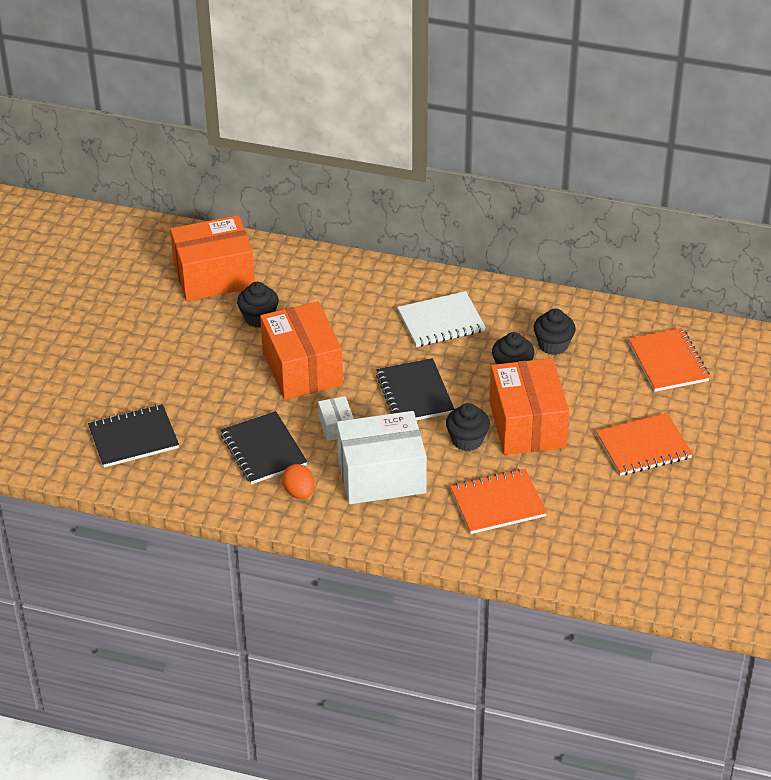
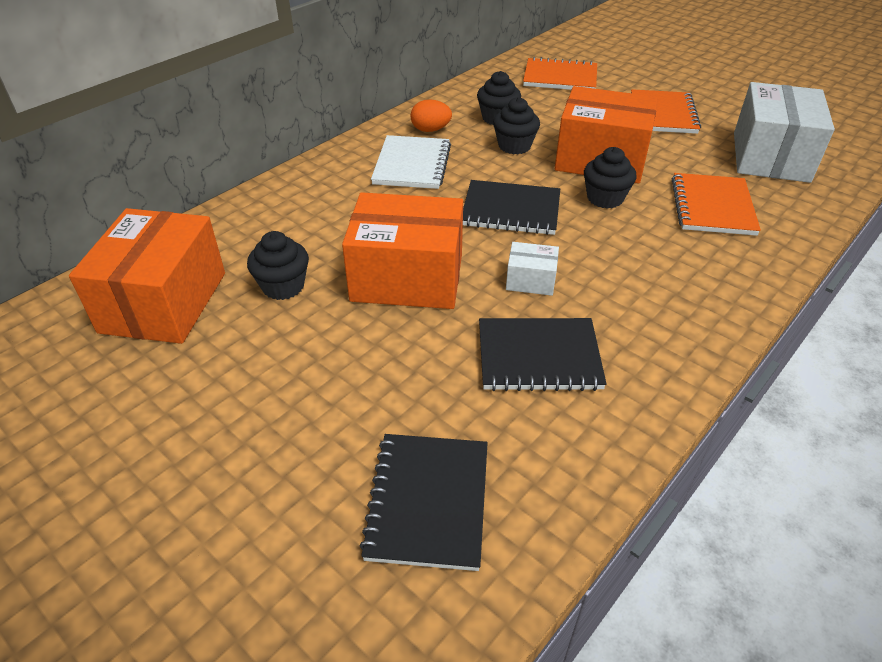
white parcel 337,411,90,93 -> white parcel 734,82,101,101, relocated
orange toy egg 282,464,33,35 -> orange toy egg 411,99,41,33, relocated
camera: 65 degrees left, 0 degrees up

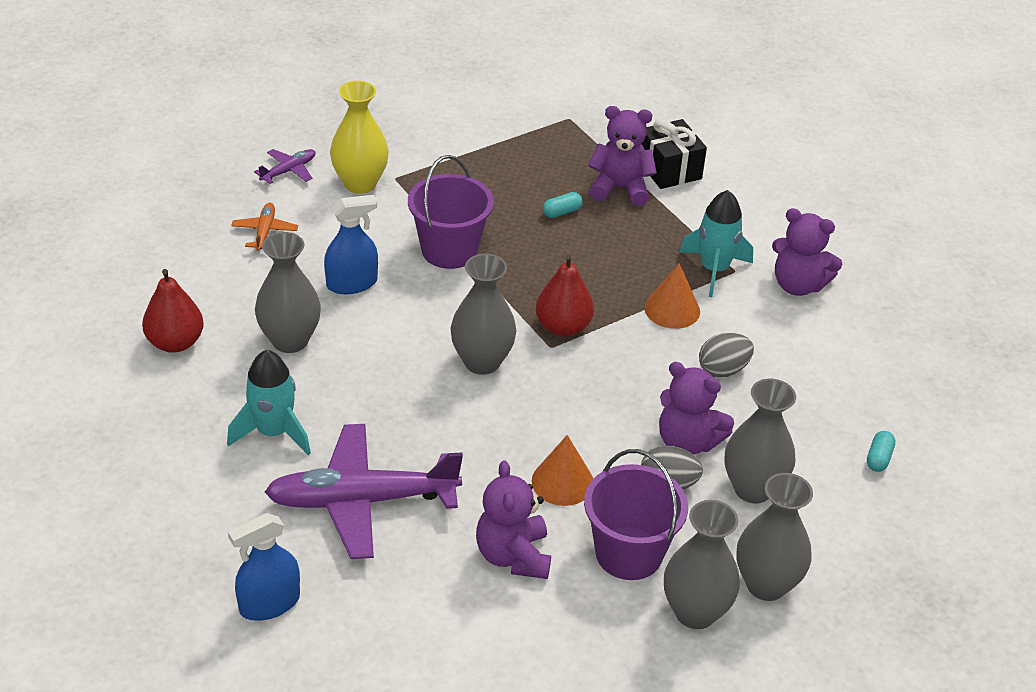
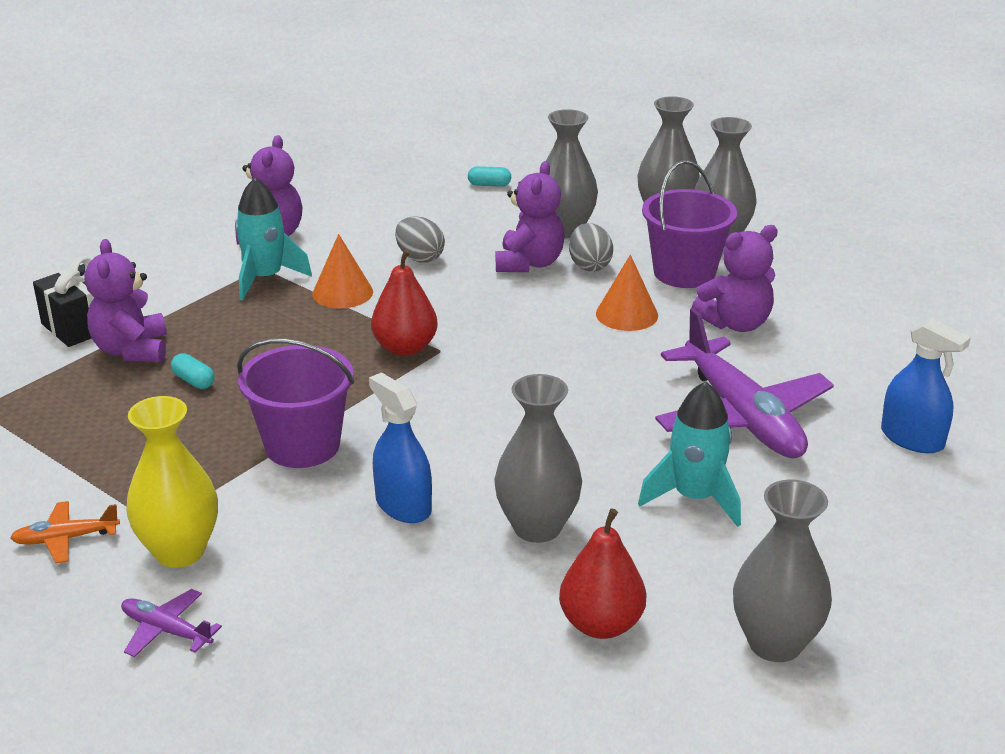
orange aeroplane 231,203,67,48 -> orange aeroplane 10,501,110,62, relocated
grey tall vase 451,254,65,121 -> grey tall vase 733,479,99,183, relocated
camera: 105 degrees left, 10 degrees down

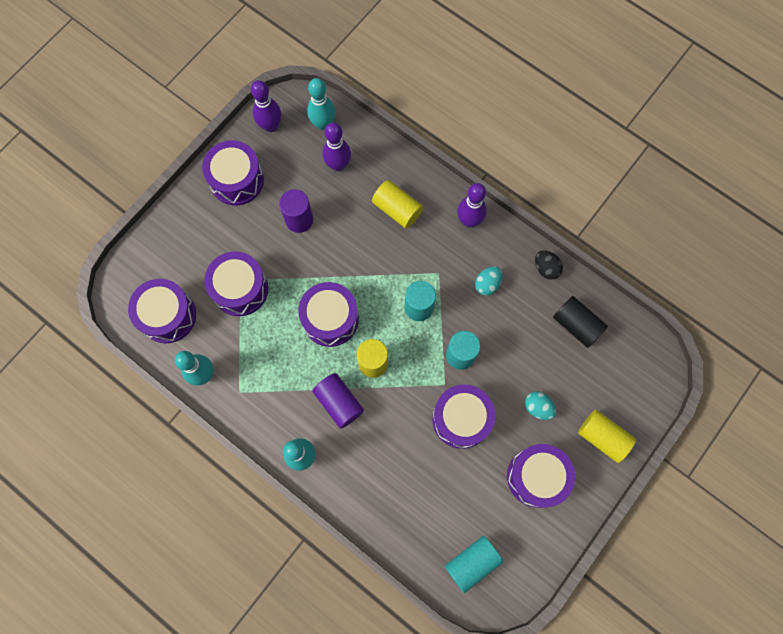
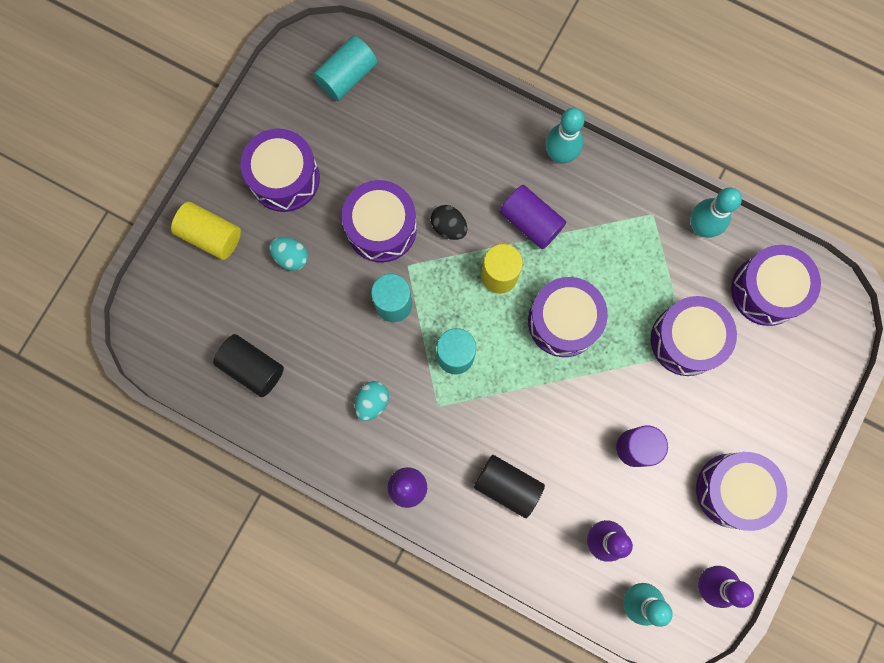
yellow cylinder 372,180,51,49 -> jet-black cylinder 474,455,71,63
jet-black toy egg 535,250,28,30 -> jet-black toy egg 431,205,36,35, relocated
camera: 170 degrees right, 5 degrees up

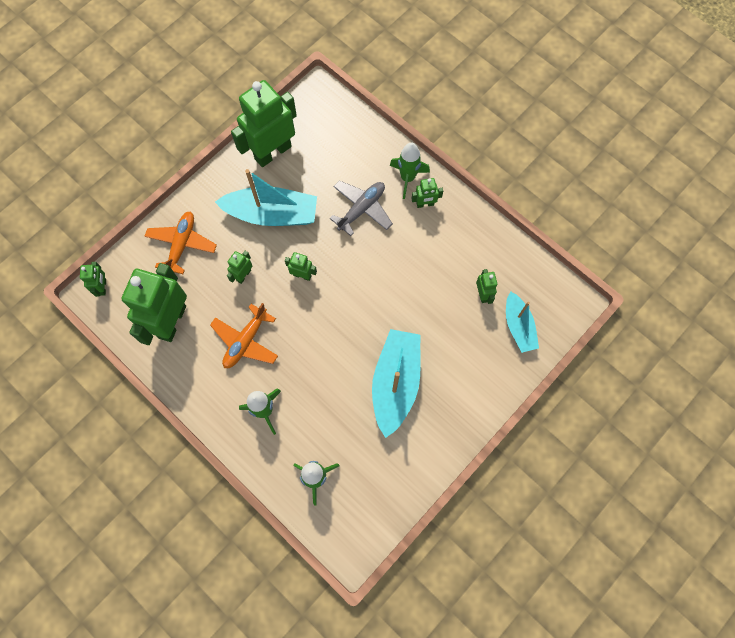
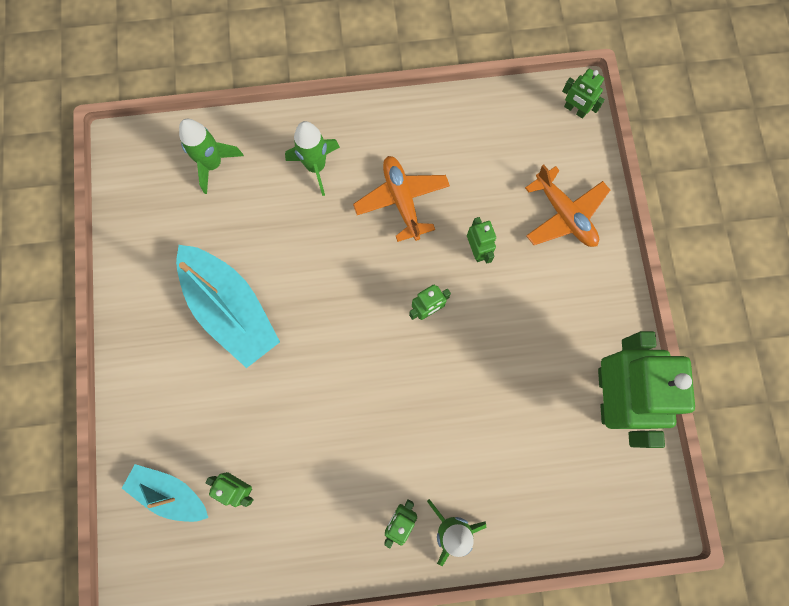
teal toy boat 215,169,102,57 -> none
grey aeroplane 329,180,64,56 -> none
leaf-green robot 122,263,65,82 -> none
camera: 130 degrees right, 5 degrees up

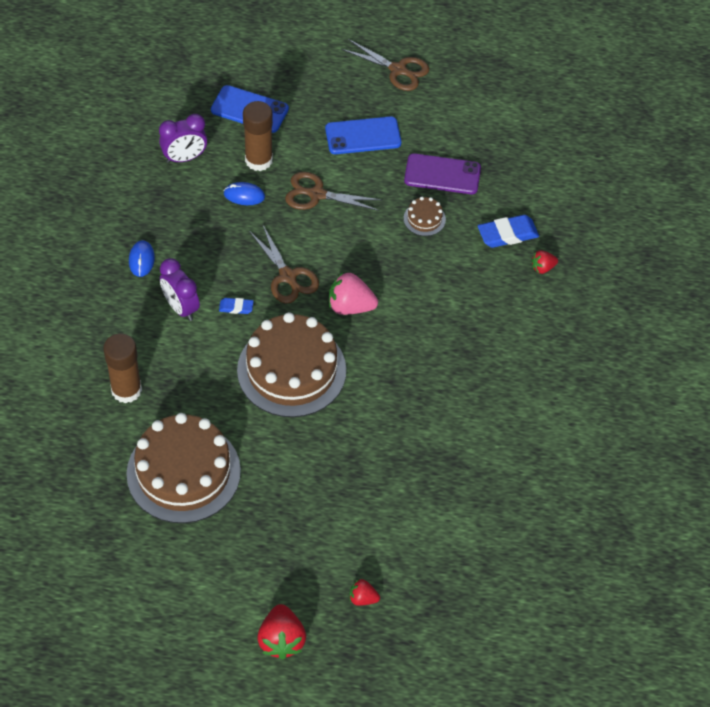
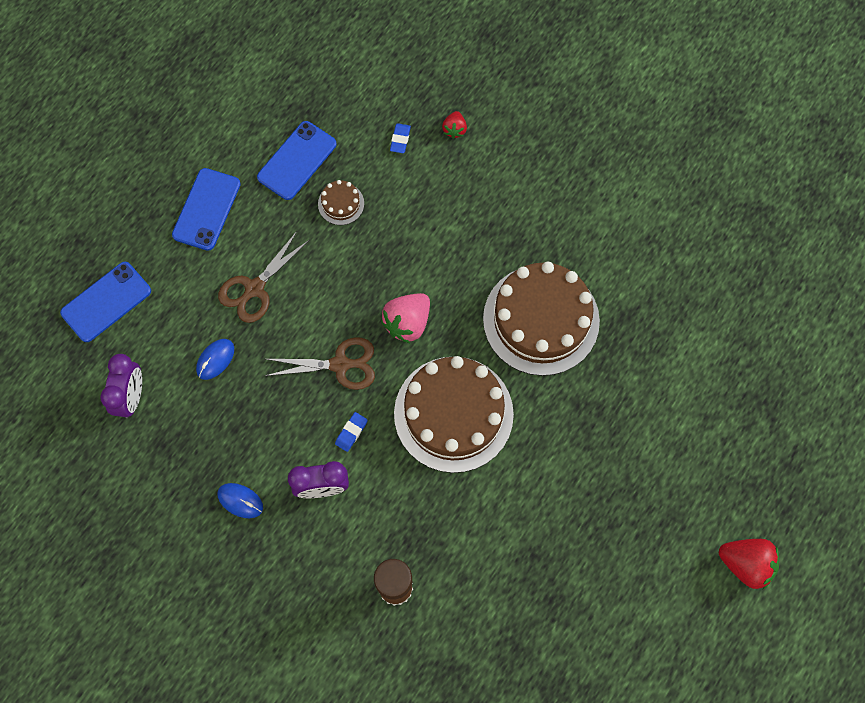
brown pair of scissors 341,39,88,52 -> none
brown glue 243,101,30,70 -> none
violet phone 404,153,77,41 -> cobalt phone 257,121,80,79
cobalt gum eraser 478,215,61,33 -> cobalt gum eraser 390,123,21,30, x0.55
brown layer cake 126,413,115,110 -> brown layer cake 483,261,117,115, relocated
red toy strawberry 350,579,30,27 -> none
camera: 60 degrees left, 15 degrees up

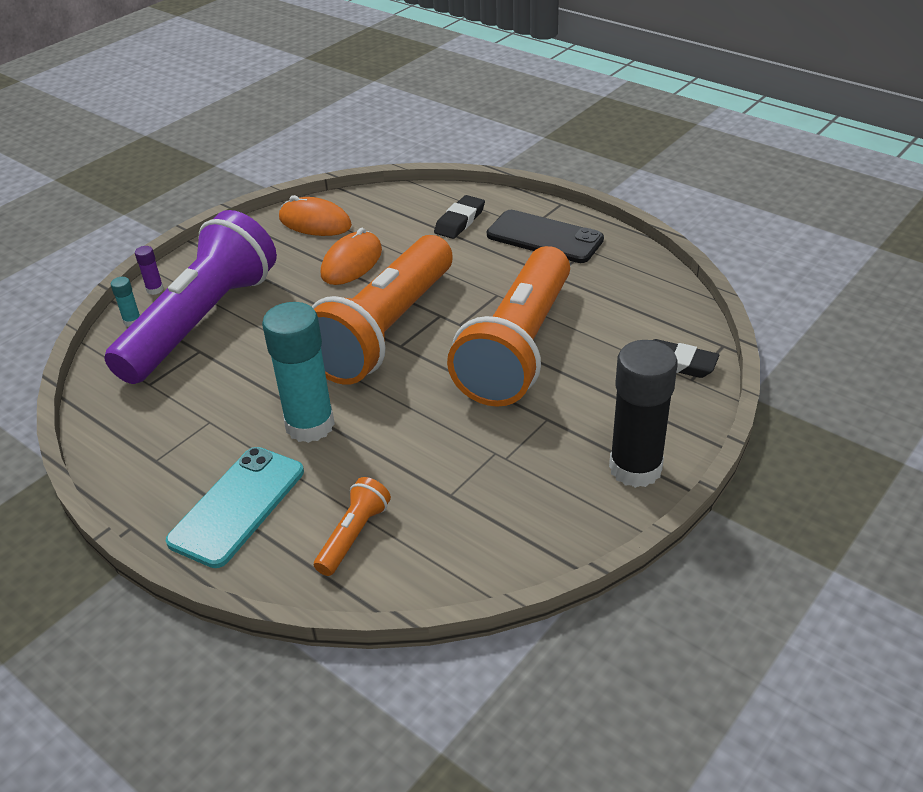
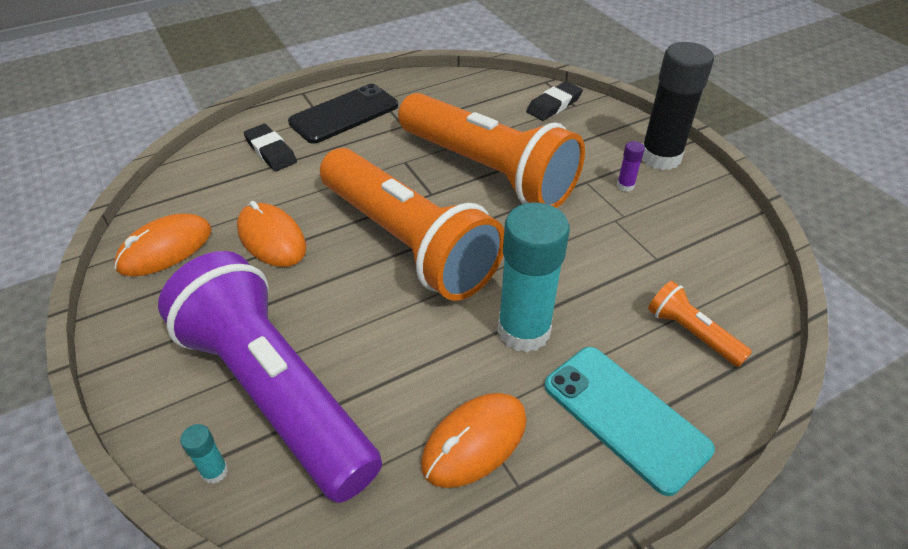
violet glue 135,246,29,49 -> violet glue 617,141,28,51, relocated
none -> orange mouse 421,393,106,95
camera: 70 degrees left, 5 degrees up

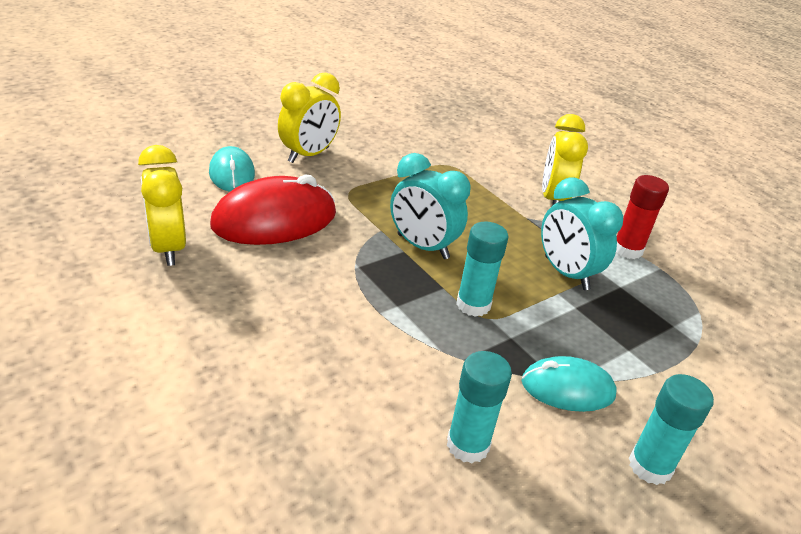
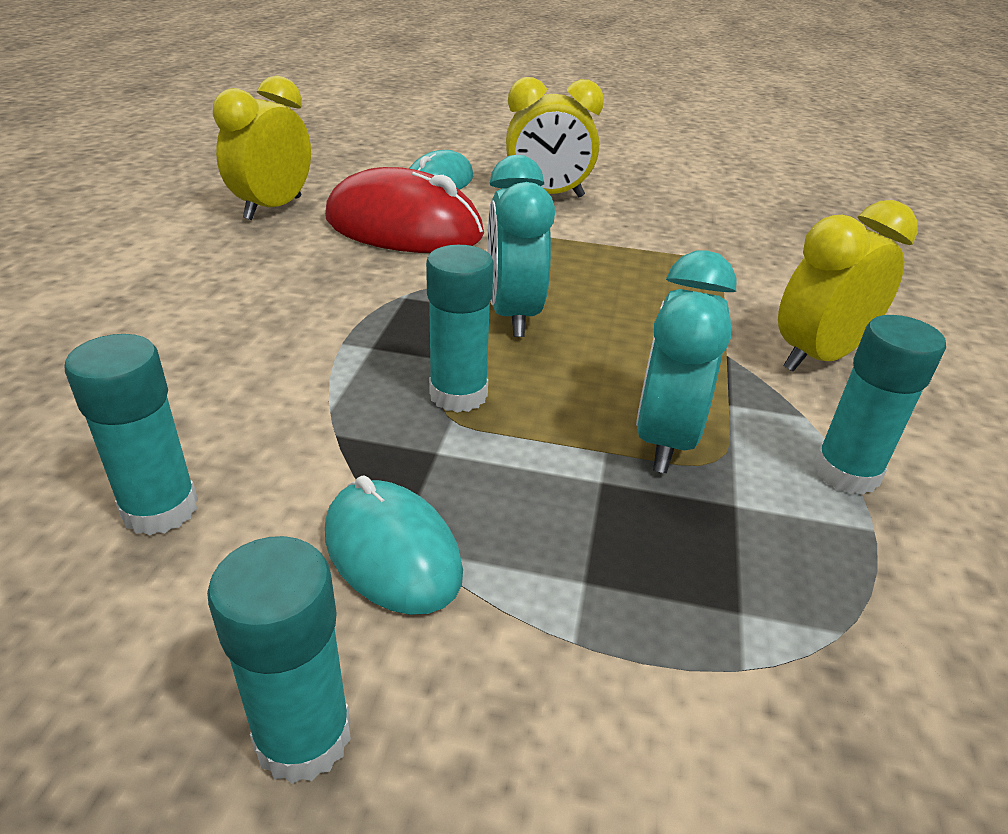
red glue 616,175,53,84 -> teal glue 814,315,132,180
camera: 50 degrees right, 0 degrees up

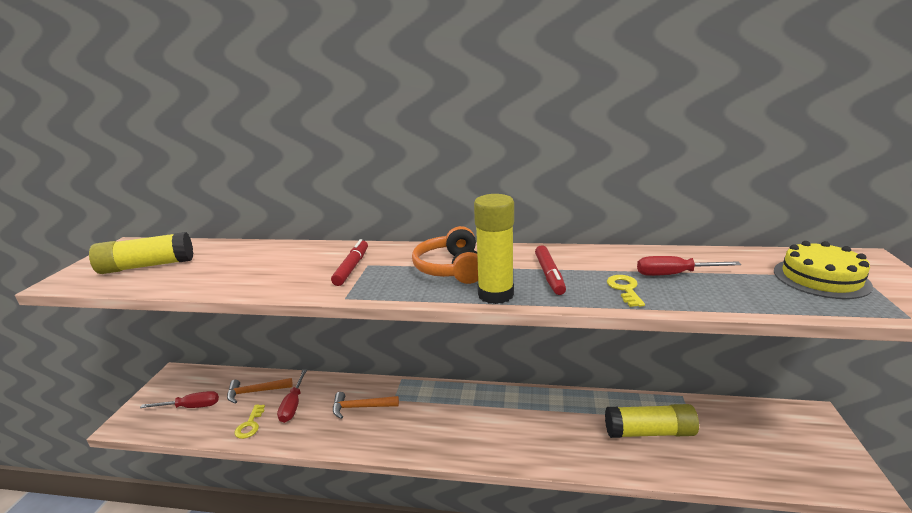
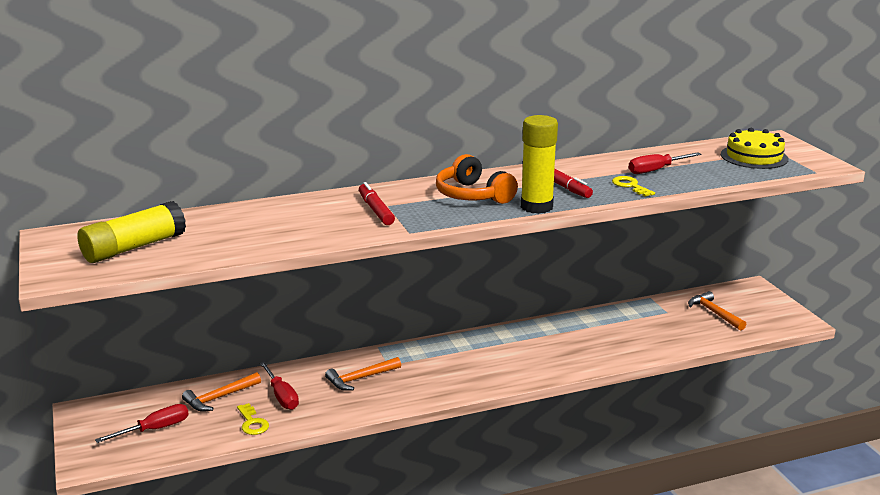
yellow glue 605,404,94,34 -> none
none -> orange hammer 688,291,58,40
camera: 30 degrees left, 0 degrees up

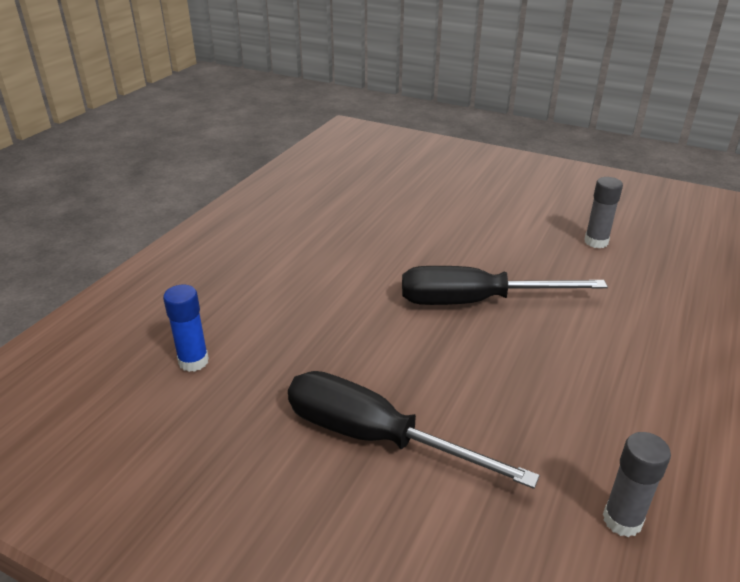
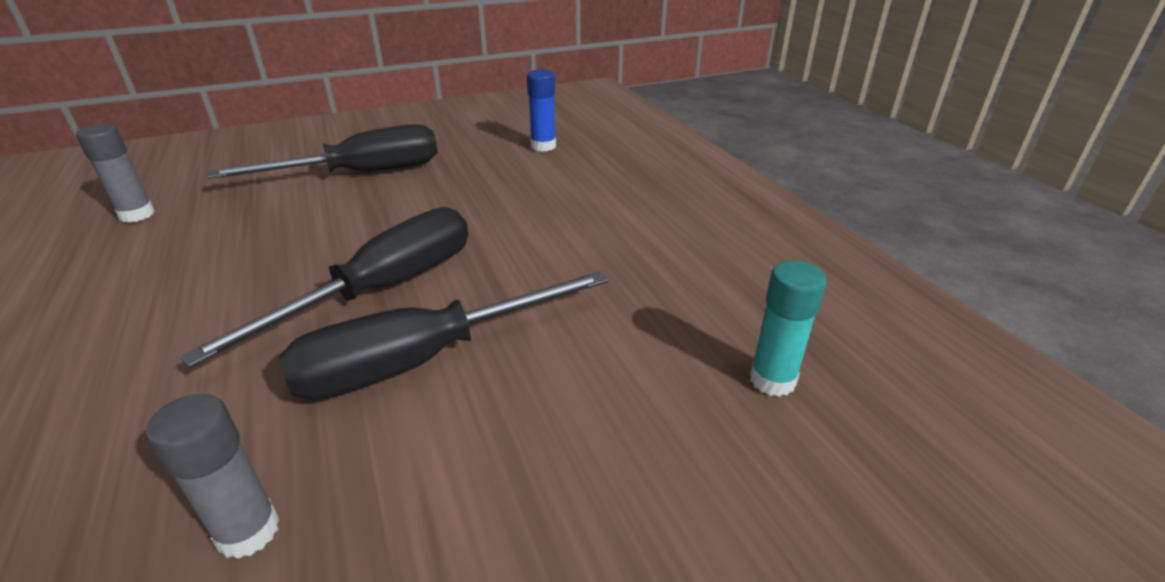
none -> teal glue 750,261,77,136
none -> jet-black hand screwdriver 279,271,330,129
camera: 130 degrees right, 0 degrees up

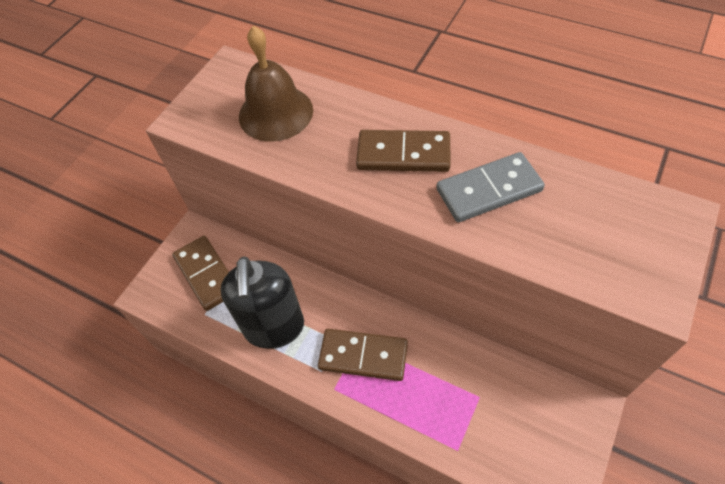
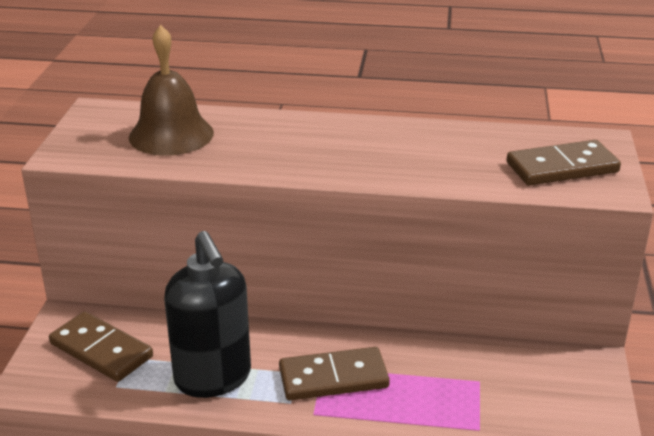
brown domino 356,130,94,42 -> brown domino 507,140,114,46, relocated
grey domino 436,152,109,70 -> none
camera: 25 degrees left, 25 degrees down

